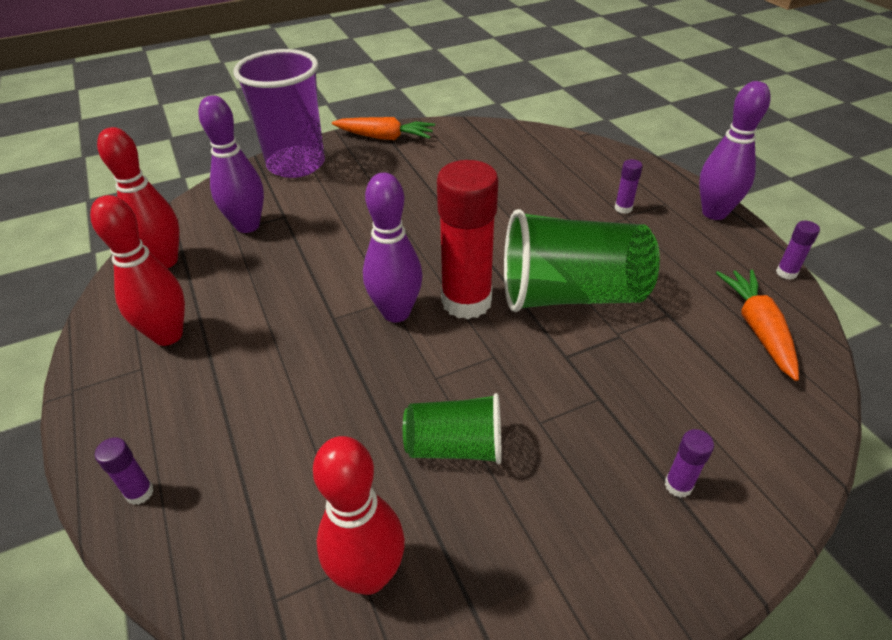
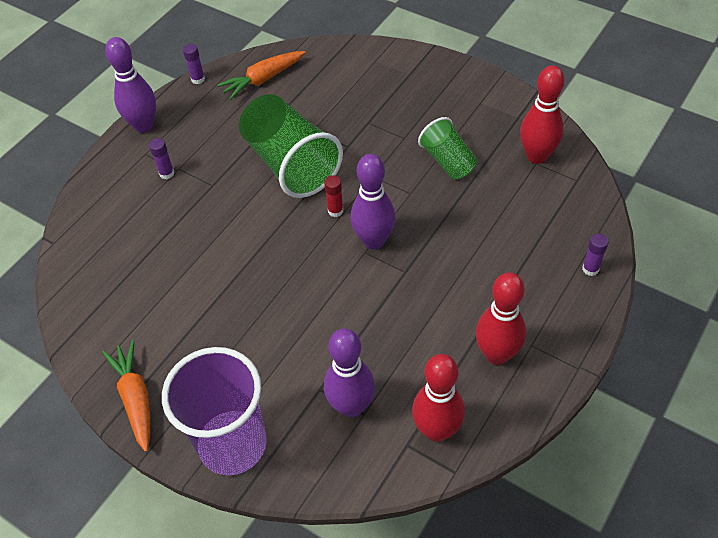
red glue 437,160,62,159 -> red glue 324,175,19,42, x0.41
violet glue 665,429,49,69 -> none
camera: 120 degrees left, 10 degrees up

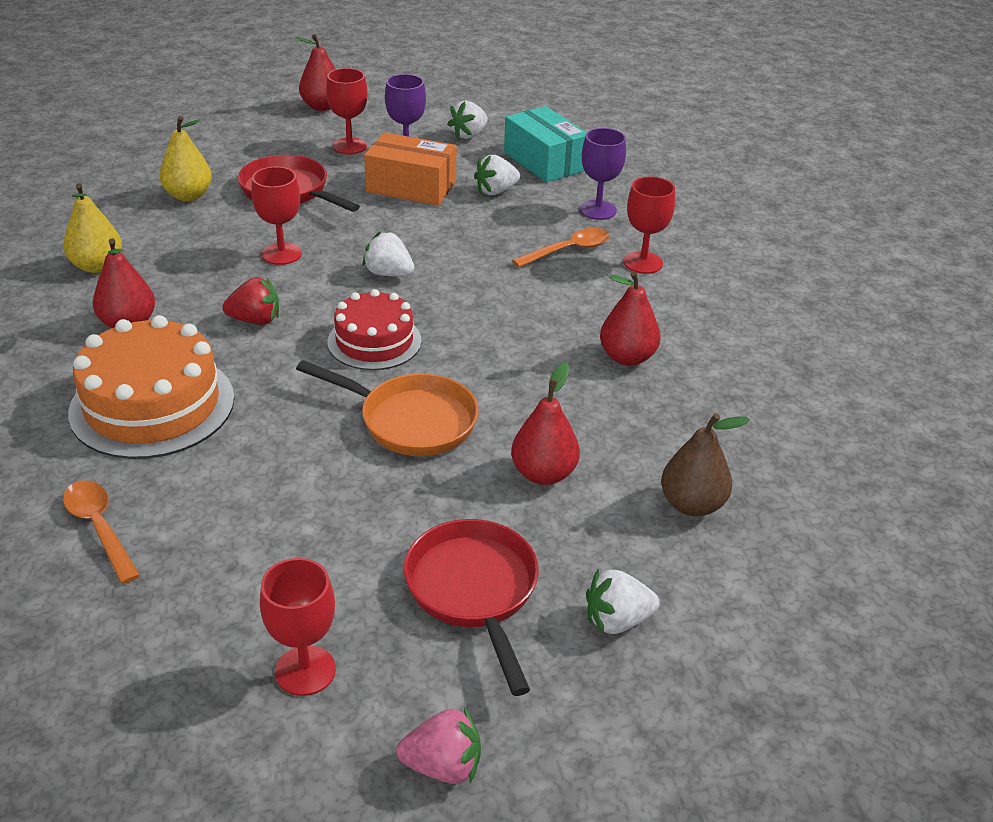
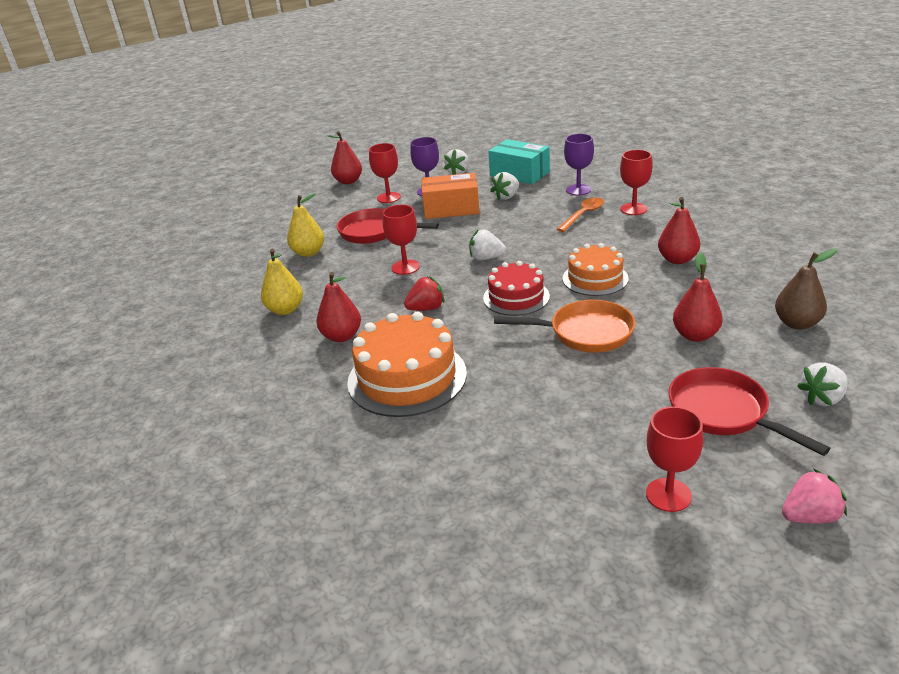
orange spoon 63,480,77,104 -> none
none -> orange layer cake 562,243,67,53
camera: 15 degrees left, 5 degrees down

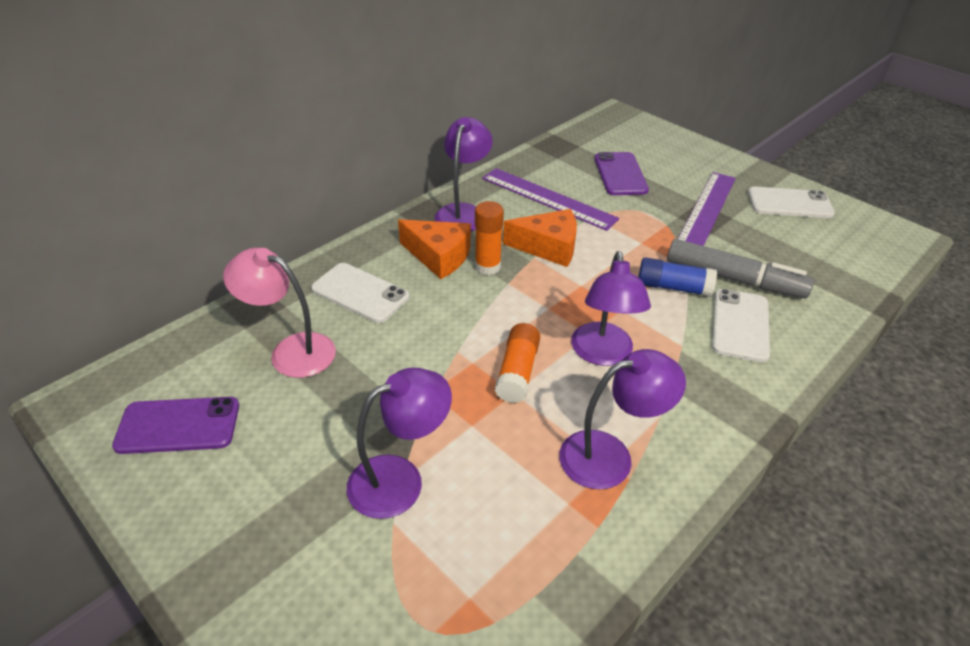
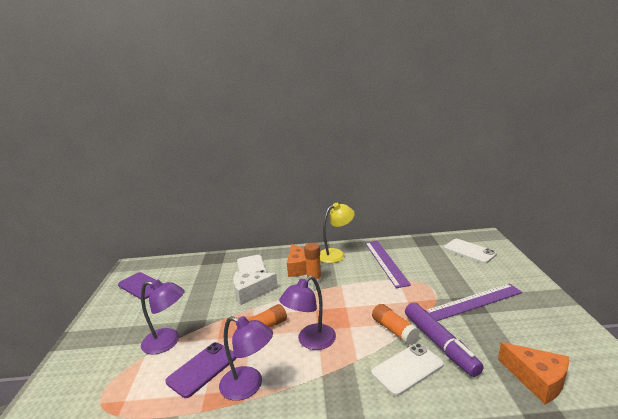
violet reading lamp 435,117,58,114 -> yellow reading lamp 320,203,35,60
violet phone 595,152,54,43 -> violet phone 165,342,71,56, relocated
white phone 748,186,87,32 -> white phone 444,239,53,24, relocated
orange cheese 503,209,74,58 -> orange cheese 498,342,71,62, relocated
grey felt pen 667,239,147,59 -> violet felt pen 405,302,79,75
rosy reading lamp 223,248,113,130 -> none
cobalt glue 638,257,79,40 -> orange glue 372,304,48,41
none -> white cheese 233,271,45,34
camera: 45 degrees right, 20 degrees down

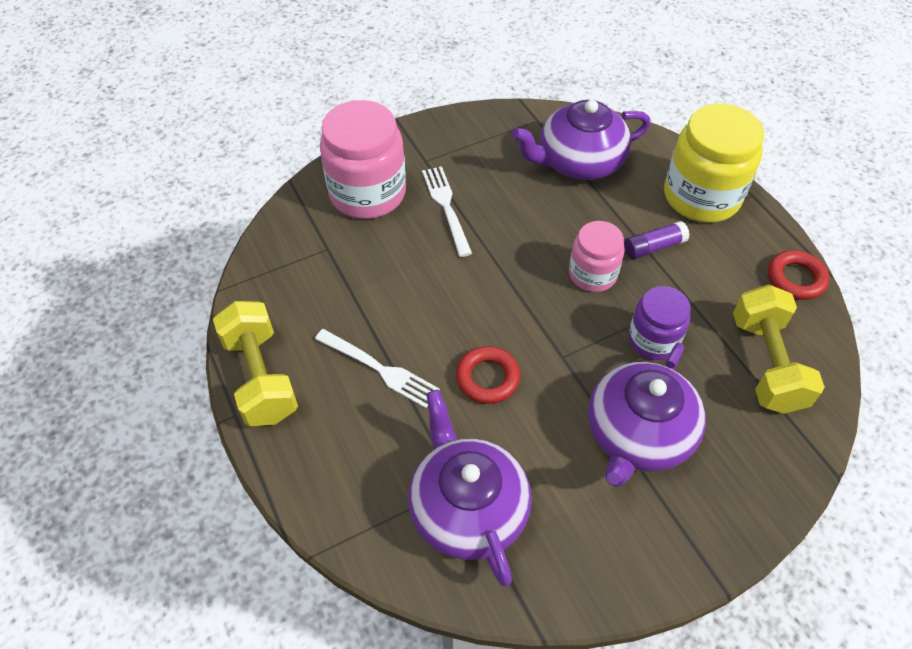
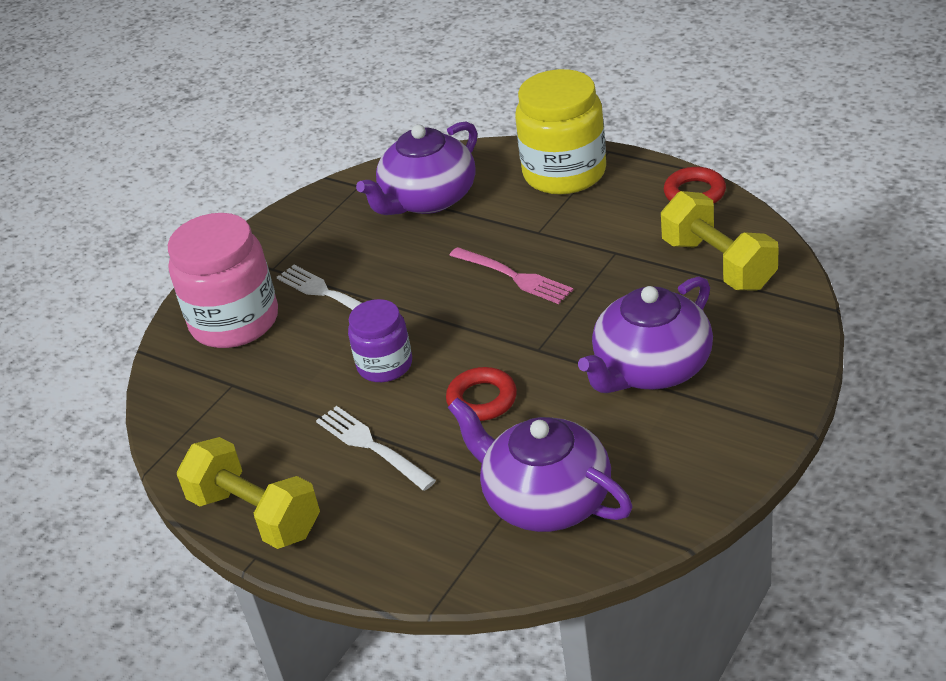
rosy preserve jar 569,221,56,71 -> rosy table fork 449,247,124,57
violet glue 624,221,66,38 -> none
violet preserve jar 628,286,63,74 -> violet preserve jar 348,299,64,83, relocated
white table fork 315,329,125,79 -> white table fork 316,406,120,85, 135 degrees counterclockwise
violet teapot 588,343,118,144 -> violet teapot 578,276,135,117, 45 degrees clockwise
camera: 25 degrees left, 15 degrees down

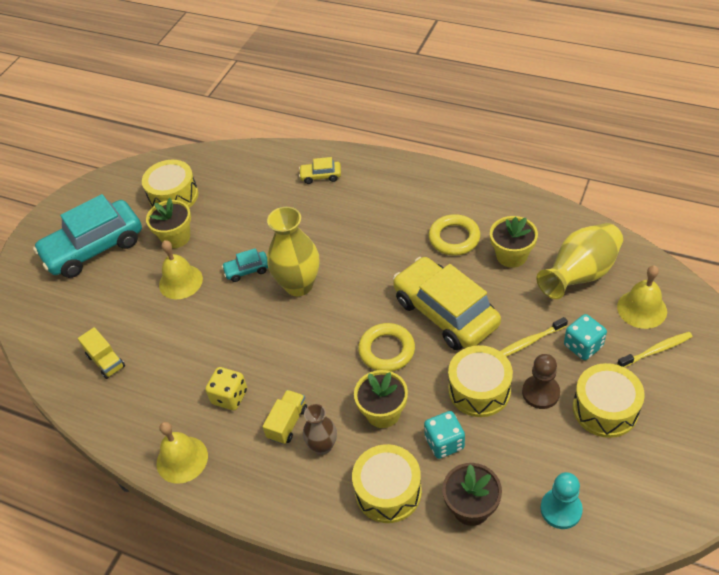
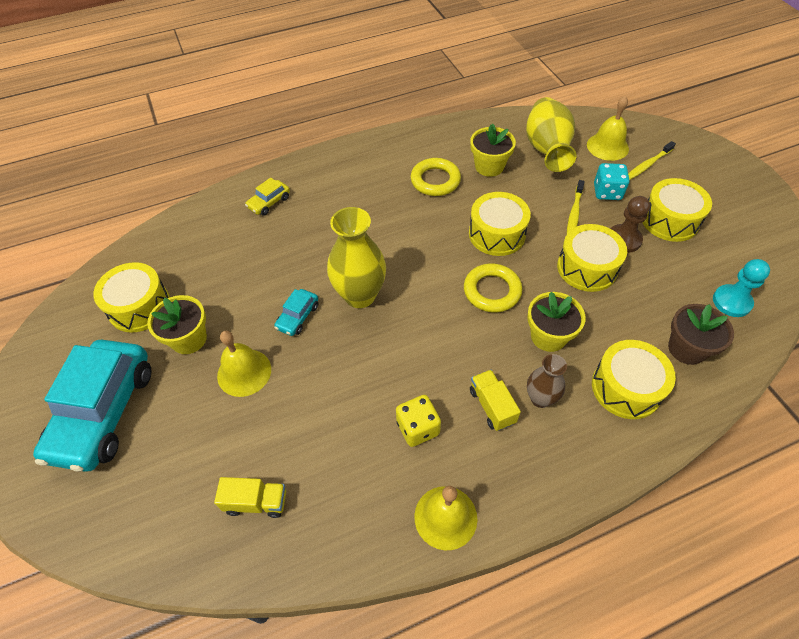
yellow automobile 393,257,108,93 -> yellow toy drum 469,192,62,64
yellow toothbrush 617,332,76,35 -> yellow toothbrush 628,141,48,39, 150 degrees counterclockwise
teal game die 424,411,41,48 -> none
camera: 50 degrees left, 5 degrees up

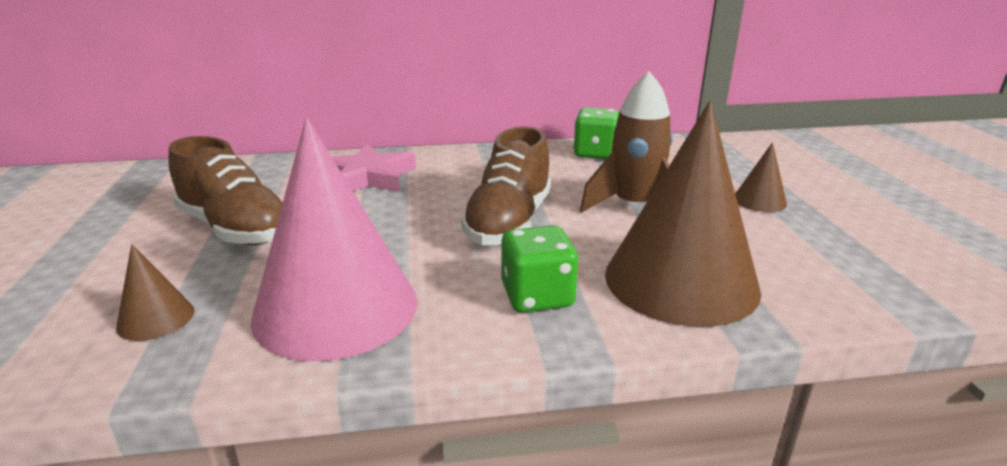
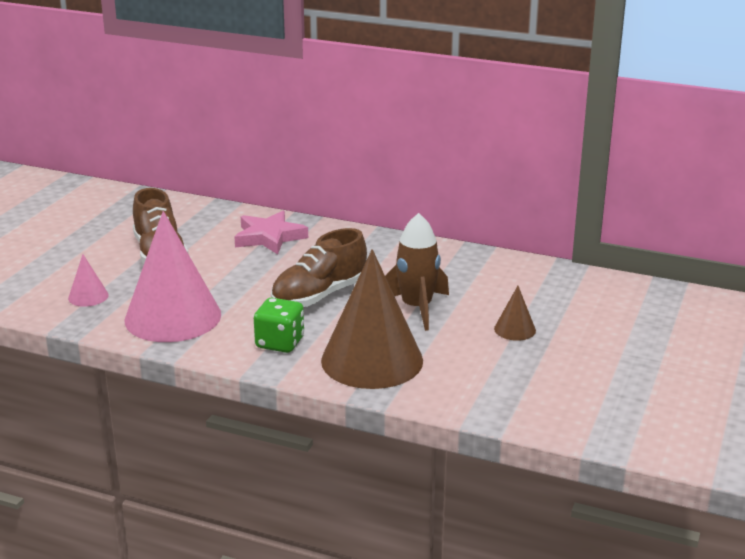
leaf-green game die 573,108,46,51 -> none
brown cone shape 116,244,79,97 -> rosy cone shape 68,254,41,53
camera: 30 degrees right, 0 degrees up

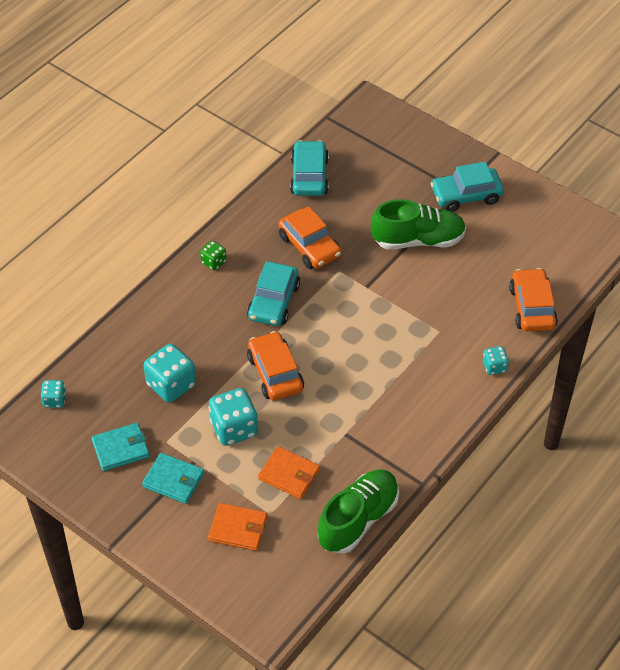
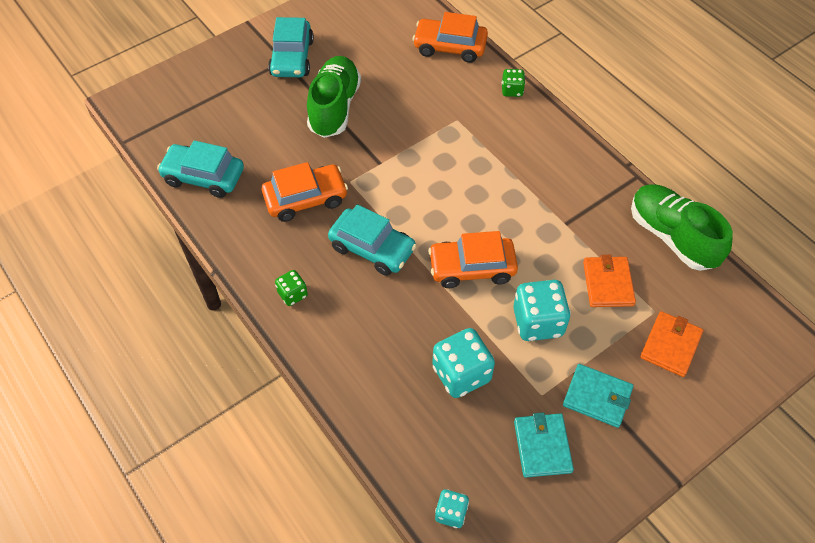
teal game die 483,346,26,29 -> leaf-green game die 502,69,23,28
orange card wallet 258,446,62,53 -> orange card wallet 583,255,53,52, 45 degrees counterclockwise
teal card wallet 142,453,62,51 -> teal card wallet 563,364,70,64, 75 degrees clockwise
camera: 75 degrees left, 5 degrees up

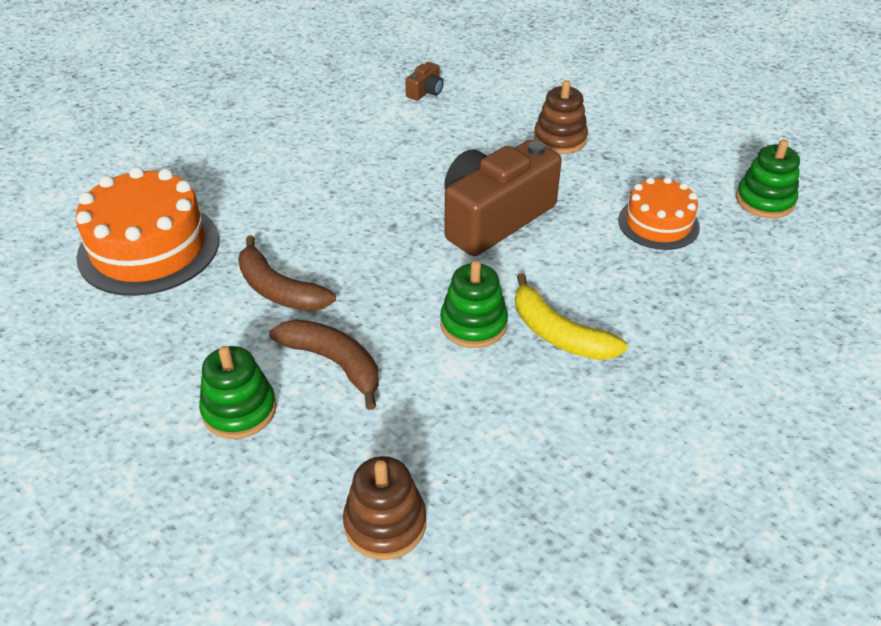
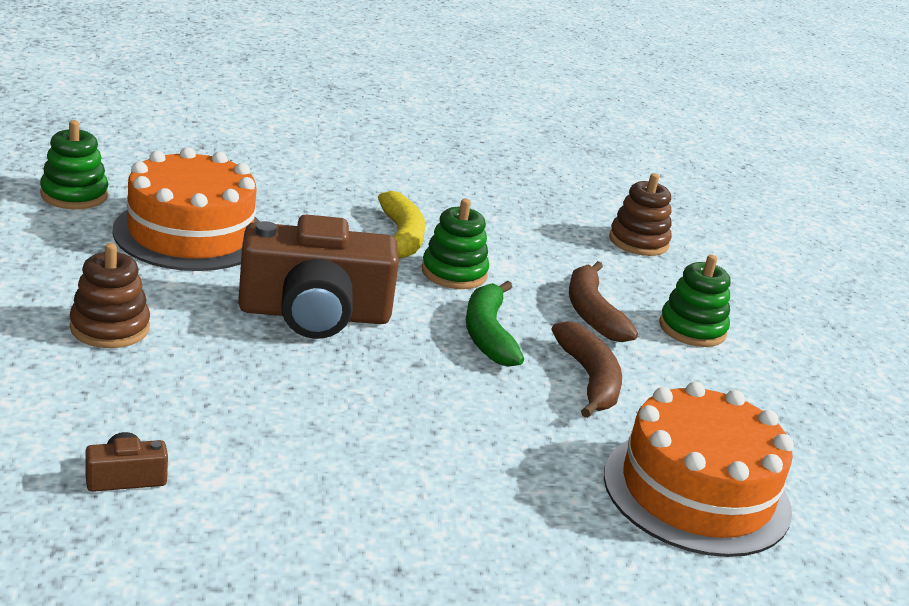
orange layer cake 618,177,82,73 -> orange layer cake 112,147,148,124, x1.67
none -> leaf-green banana 466,281,58,86
camera: 145 degrees left, 15 degrees down

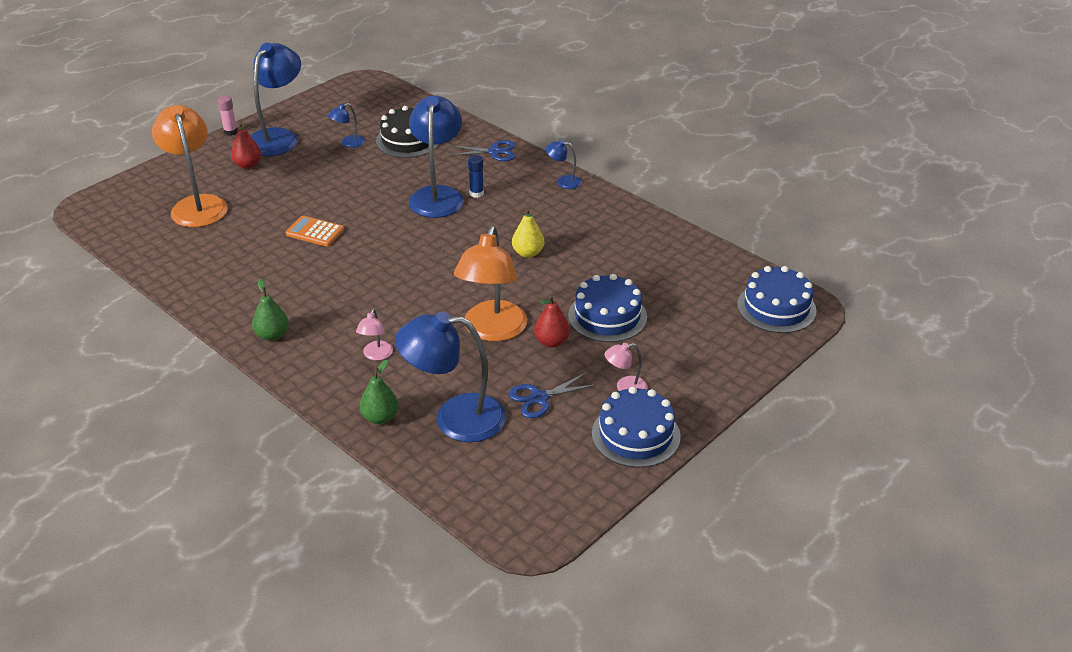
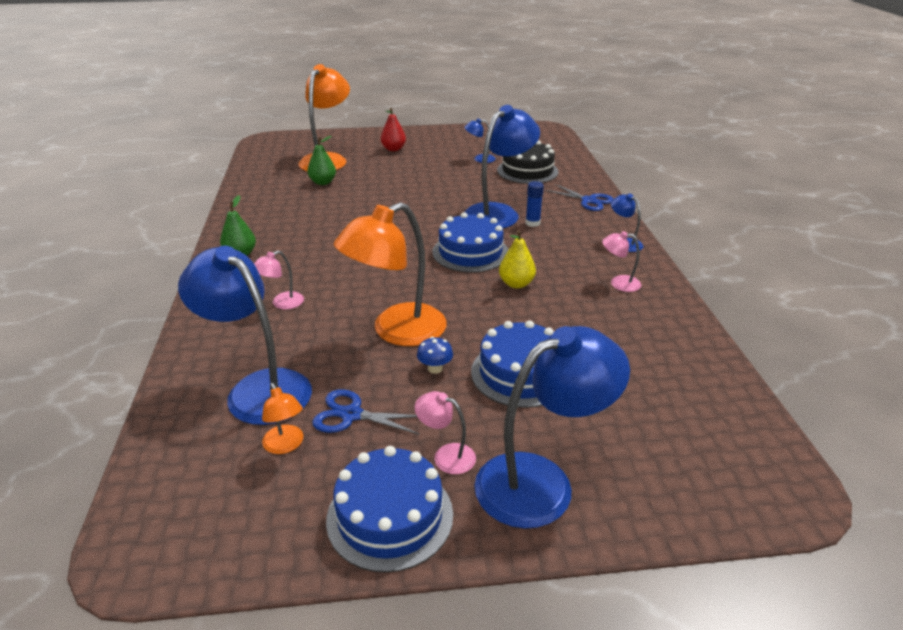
cobalt reading lamp 251,43,50,113 -> cobalt reading lamp 474,326,156,202, relocated
rosy glue 217,95,20,41 -> none
orange adding machine 286,216,58,30 -> none
cobalt layer cake 737,266,80,67 -> cobalt layer cake 433,212,75,61, relocated
red pear fruit 534,296,36,51 -> cobalt fungus 417,337,36,37
leaf-green pear fruit 360,360,39,64 -> leaf-green pear fruit 307,136,29,49, relocated
none -> rosy reading lamp 602,231,39,61
none -> orange reading lamp 262,383,41,71
camera: 40 degrees right, 5 degrees down

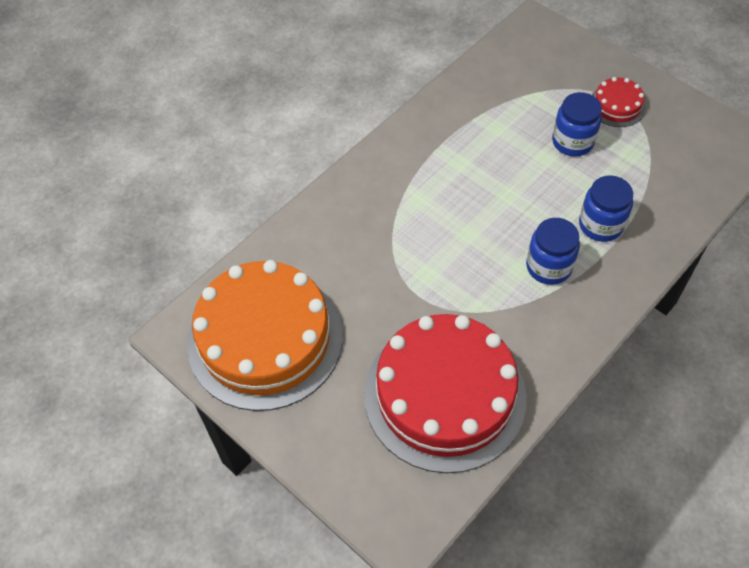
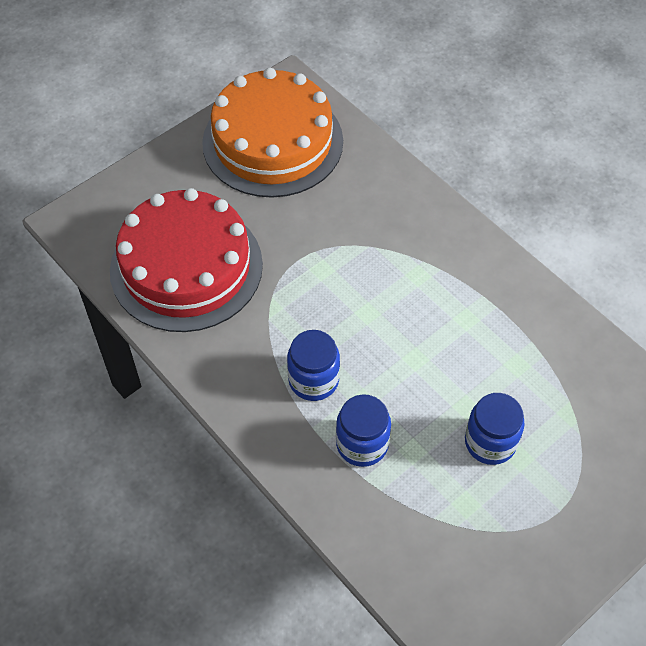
red layer cake 592,77,54,50 -> none
camera: 95 degrees right, 0 degrees up

